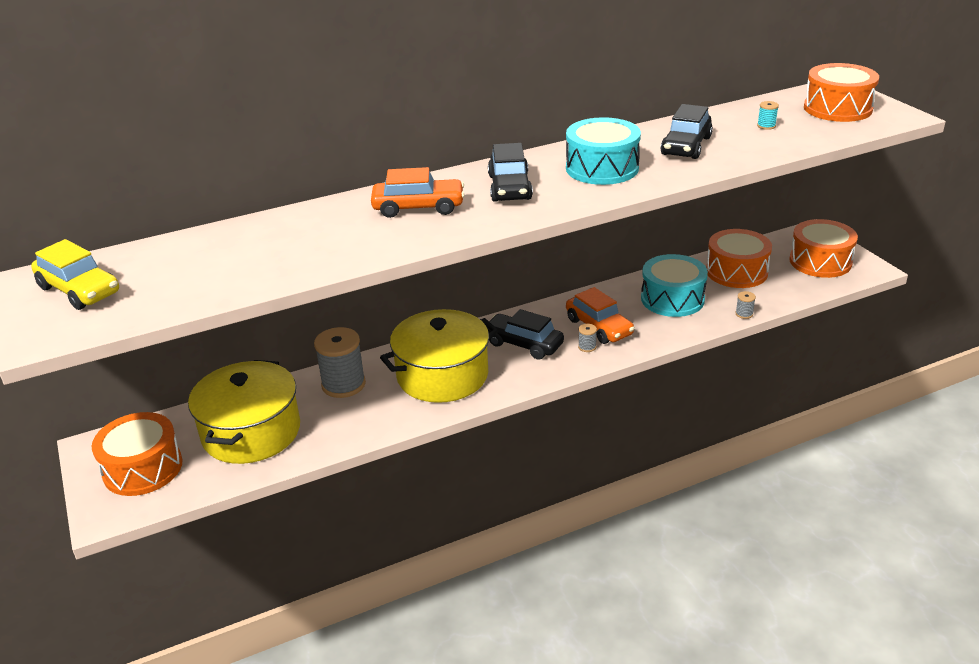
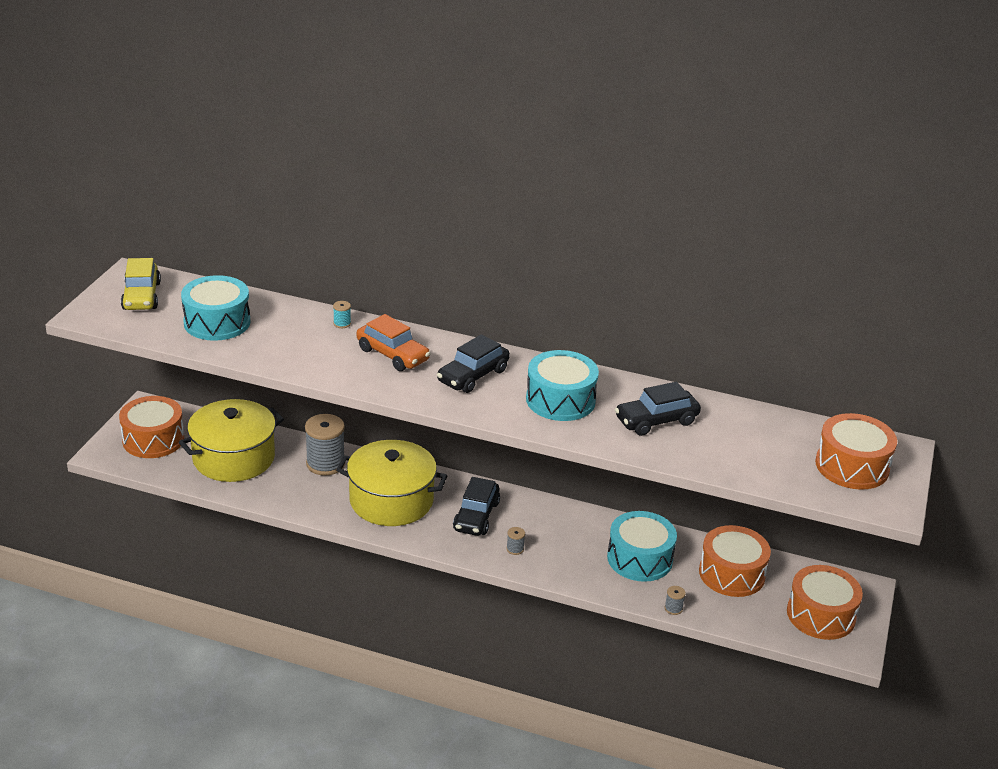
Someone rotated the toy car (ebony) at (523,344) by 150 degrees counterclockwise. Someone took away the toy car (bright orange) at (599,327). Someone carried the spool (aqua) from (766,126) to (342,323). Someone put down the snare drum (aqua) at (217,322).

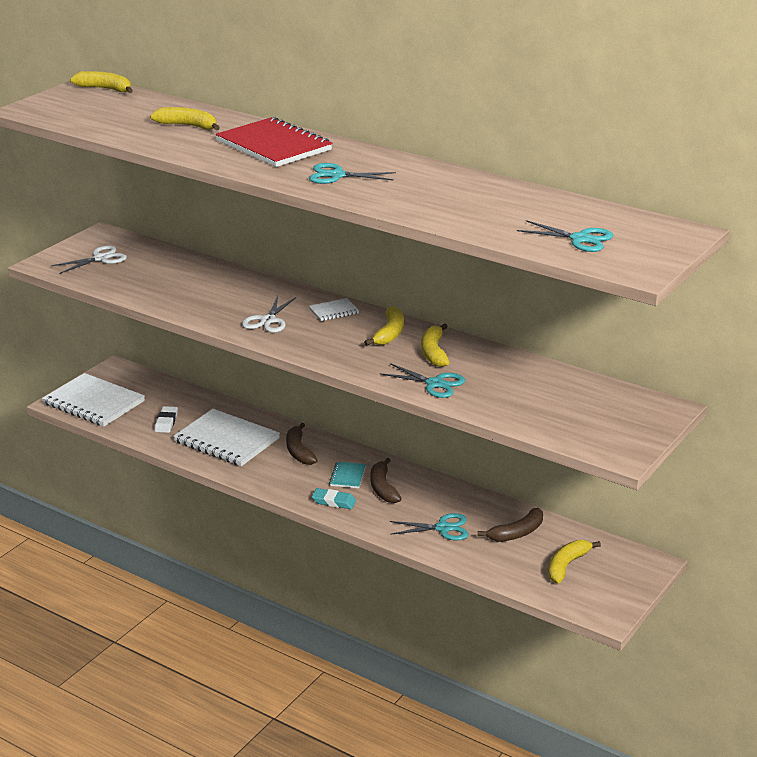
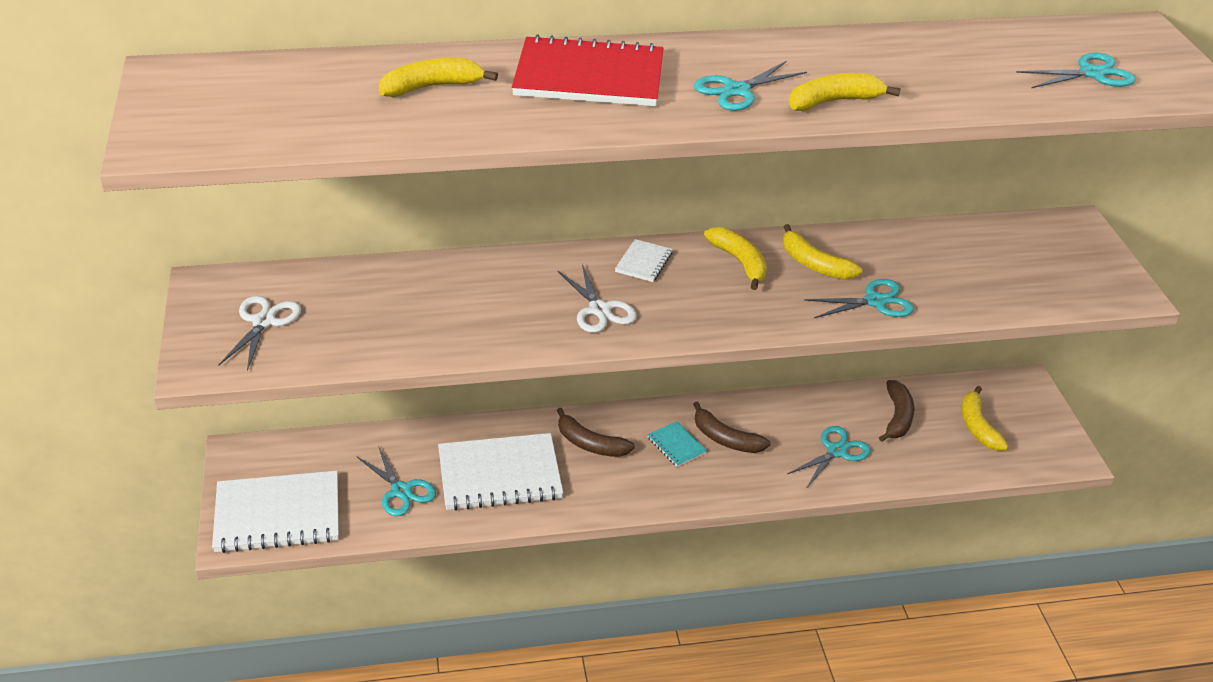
Someone carried the banana fruit (bright yellow) from (105,89) to (833,101). Someone swapped the pencil eraser (pure white) at (166,422) for the shears (aqua) at (401,491). Someone took away the pencil eraser (aqua) at (334,501).

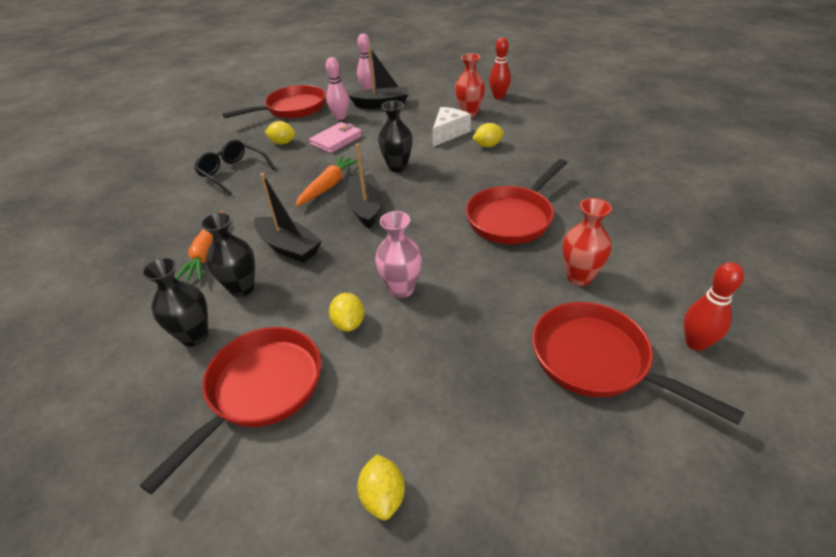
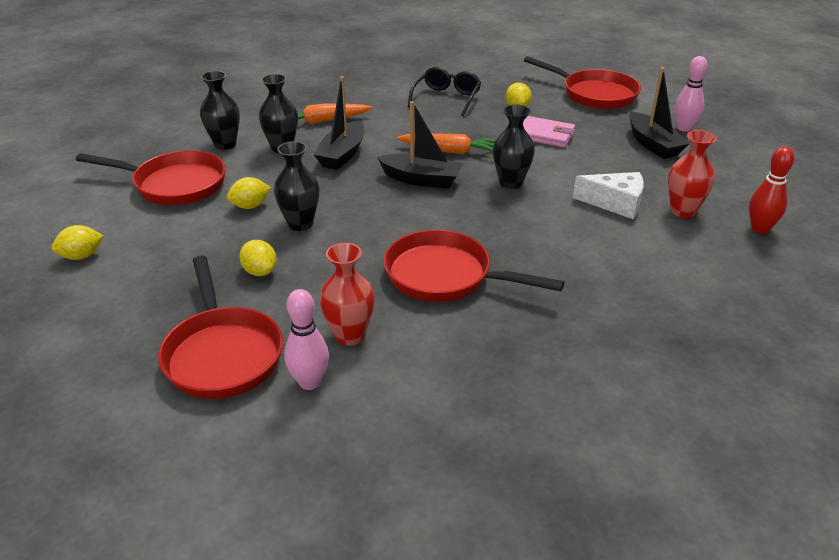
Someone carried the skittle (rosy) from (340,117) to (310,382). Someone rotated the toy boat (ebony) at (366,208) by 45 degrees clockwise. Someone repainted the tall vase (rosy) at (401,289), which became the tall vase (ebony) at (300,224). Someone carried the citrus fruit (bright yellow) from (487,145) to (260,271). Someone rotated the skillet (crimson) at (596,360) by 135 degrees clockwise. Someone took away the skittle (crimson) at (695,343).

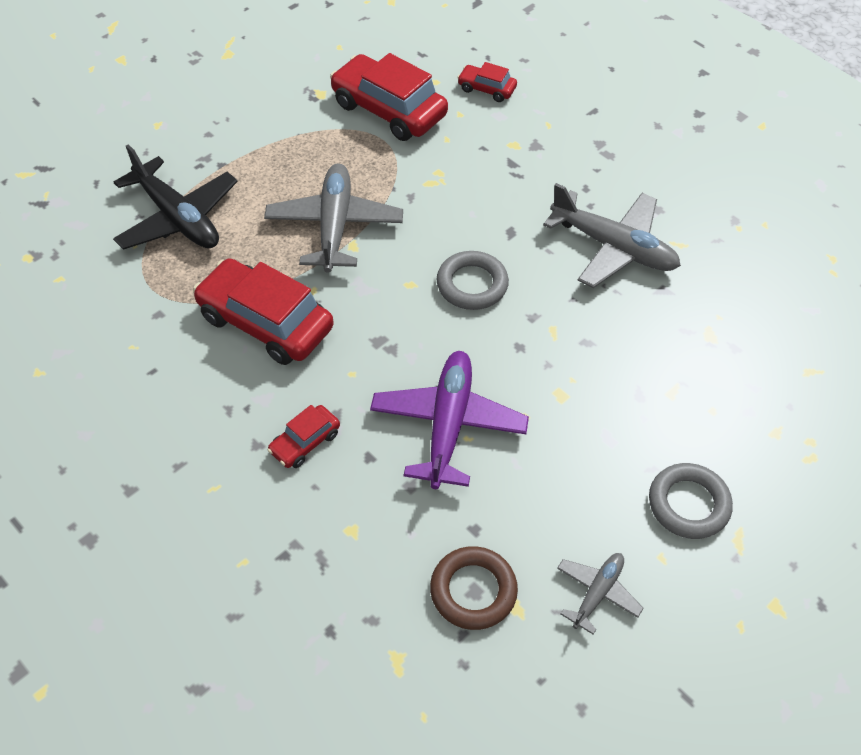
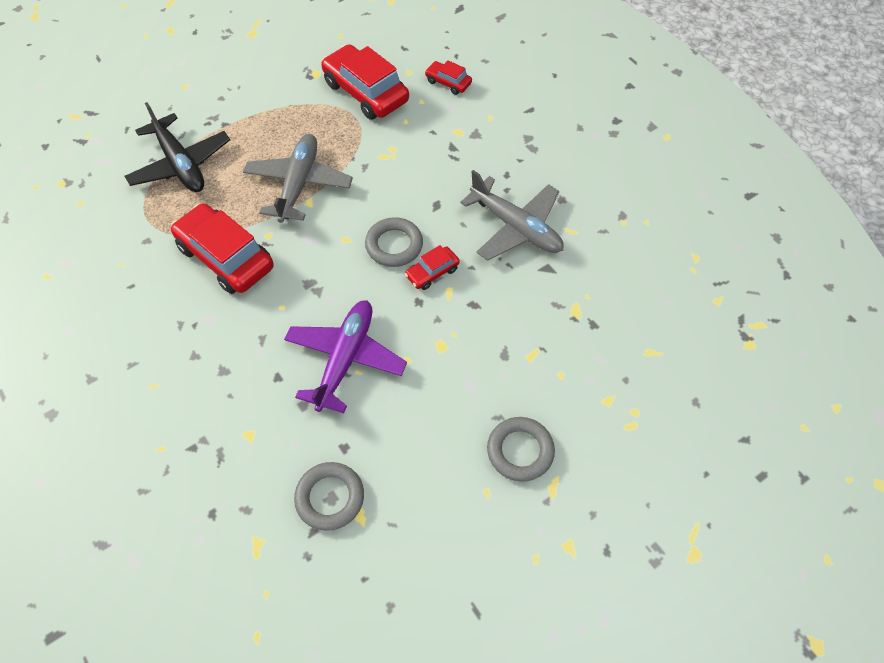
Someone carried the toy car (crimson) from (305,442) to (432,272). Someone repainted the ring (brown) at (473,591), which became the ring (ash-grey) at (330,498). Someone took away the toy plane (ash-grey) at (597,593).

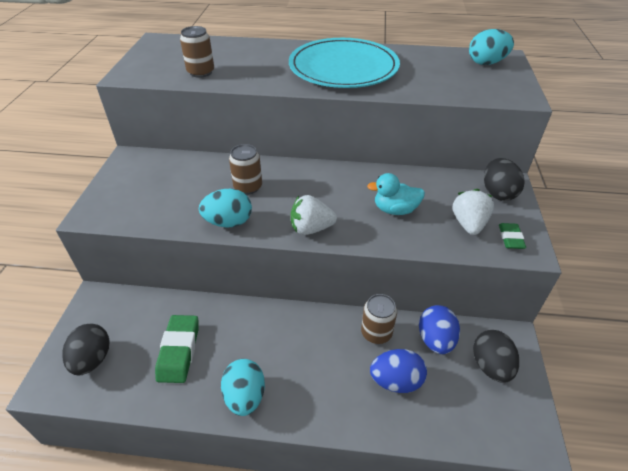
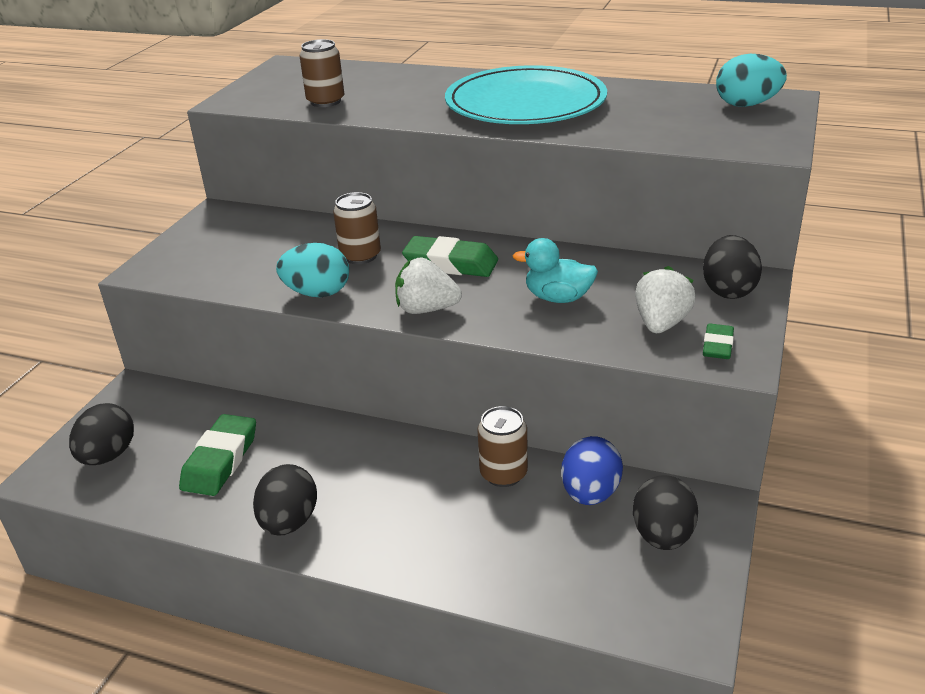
Someone repainted the egg shape (aqua) at (245,396), which became the egg shape (ebony) at (289,522). Someone took away the egg shape (royal blue) at (396,381). Someone put down the pencil eraser (leaf-green) at (450,264).

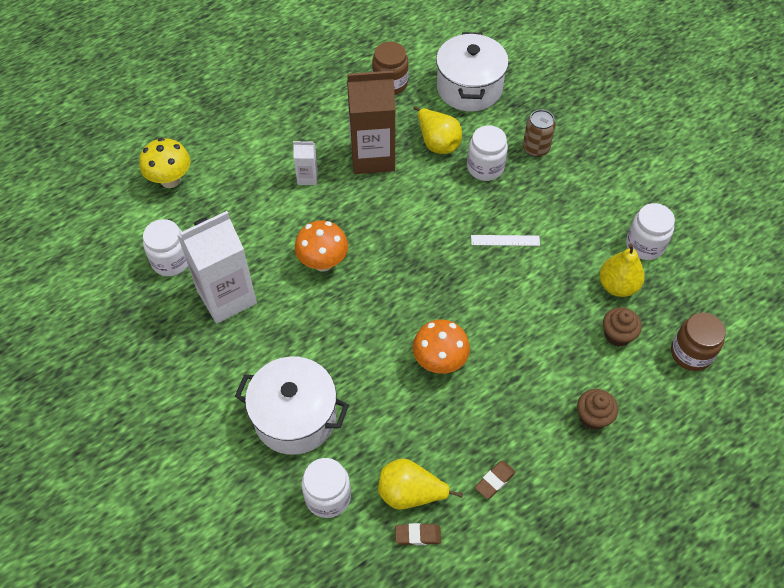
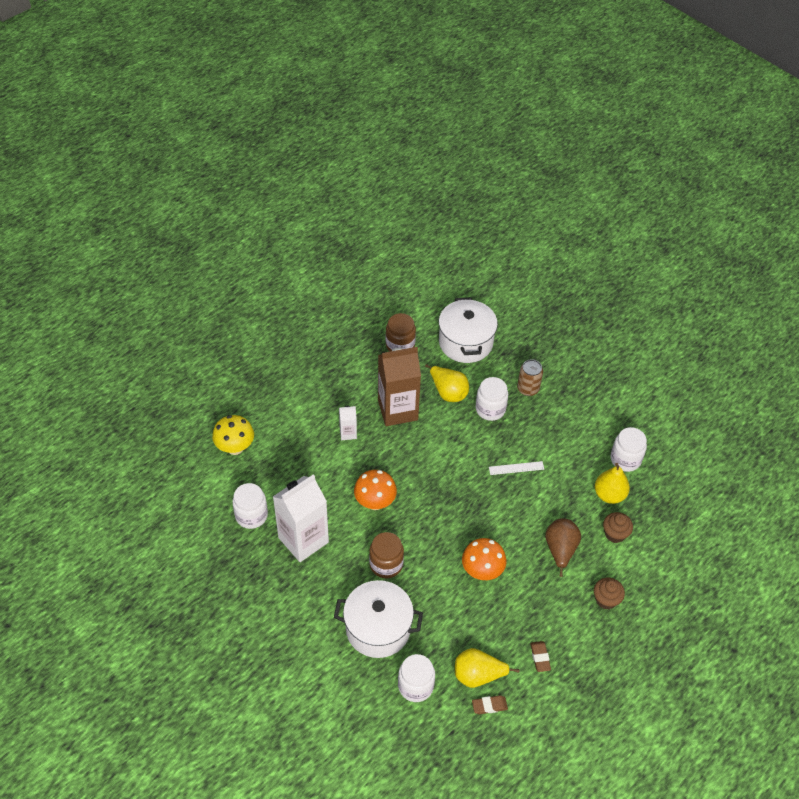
Someone rotated the pencil eraser (brown) at (494,481) by 45 degrees counterclockwise. Someone carried the preserve jar (brown) from (691,353) to (386,564). Someone put down the toy pear (brown) at (560,550).

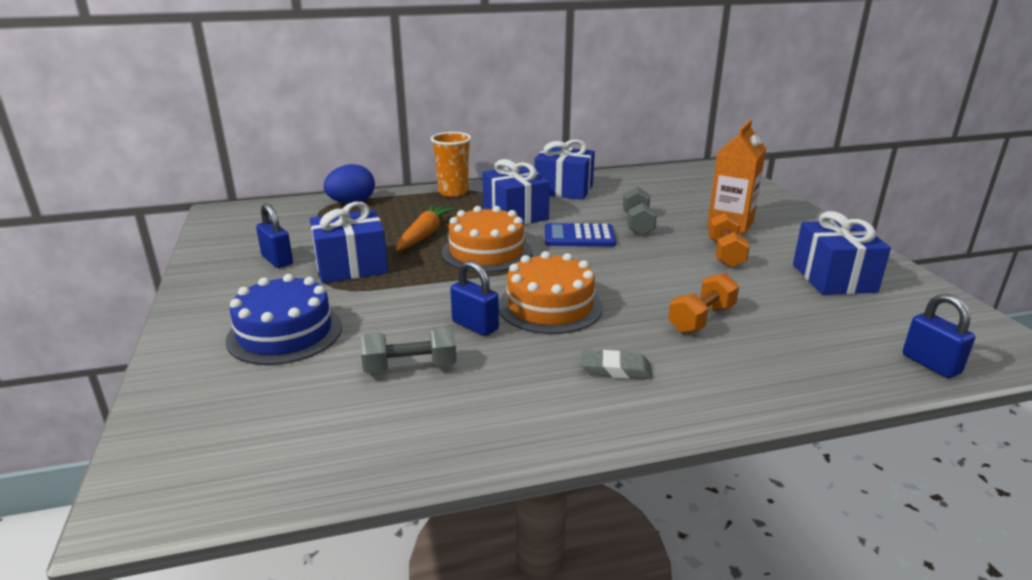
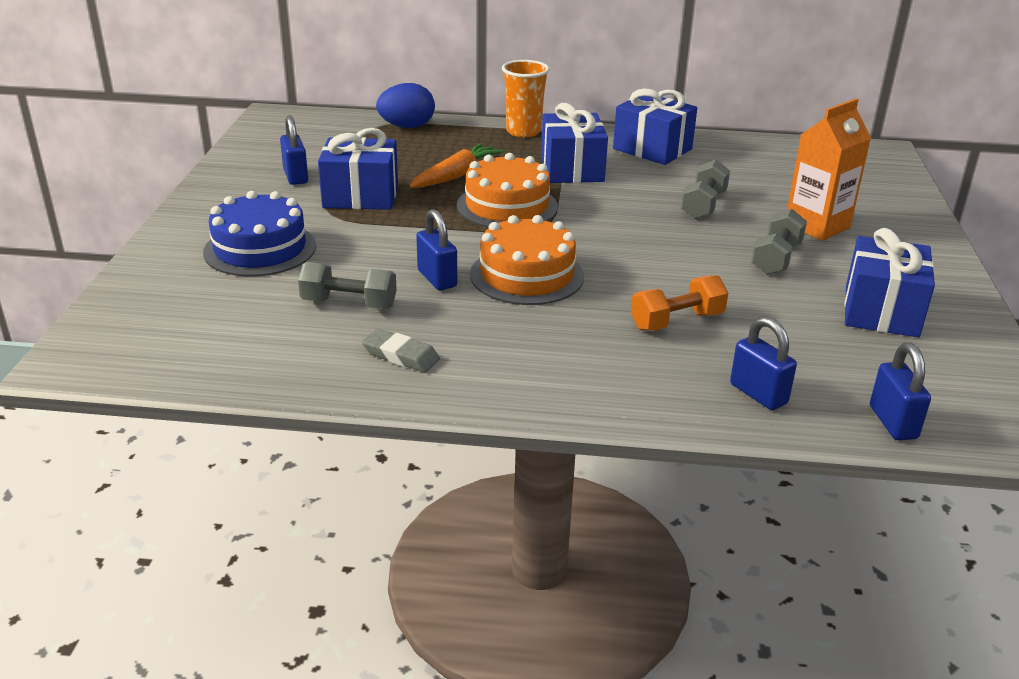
Someone took away the pocket calculator (royal blue) at (579,236). Someone carried the pencil eraser (ash-grey) from (616,369) to (401,355). Someone repainted the hand weight (bright orange) at (725,254), which became the hand weight (ash-grey) at (776,258). Someone put down the small lock (royal blue) at (758,394).

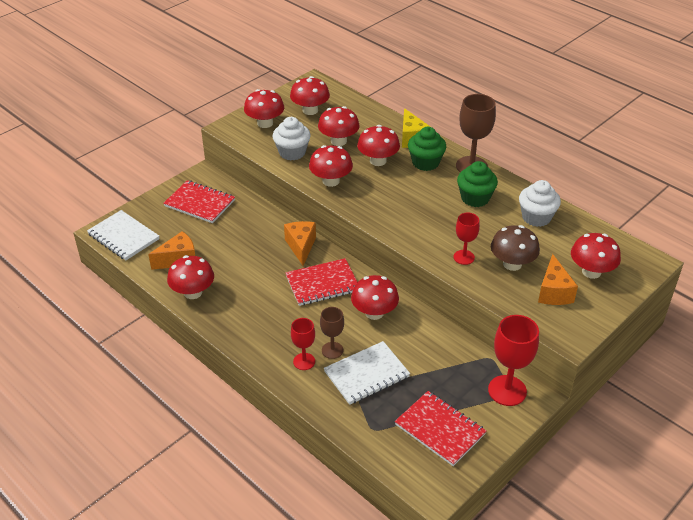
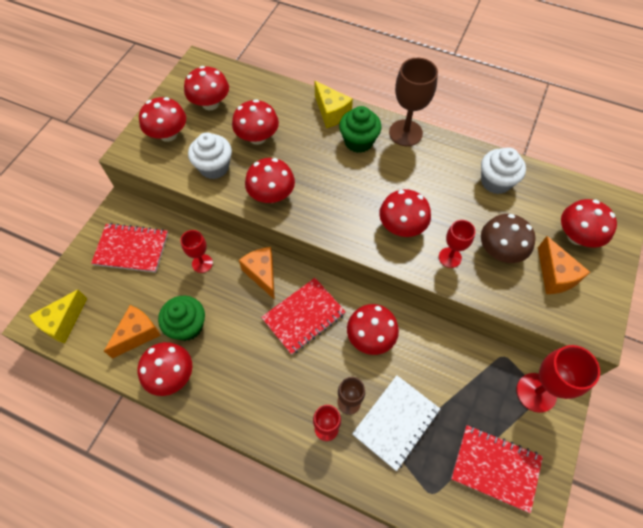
Someone swapped the notepad (pure white) at (123,237) for the piece of cheese (bright yellow) at (63,322). Someone carried the mushroom (crimson) from (378,161) to (401,226). Someone carried the fairy cake (leaf-green) from (475,198) to (187,326). Someone put down the goblet (crimson) at (202,263).

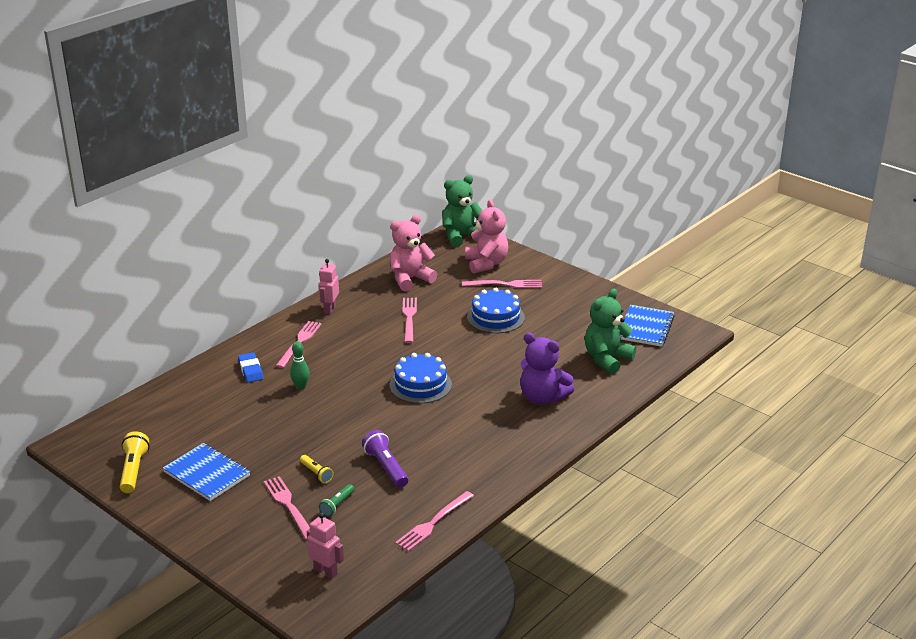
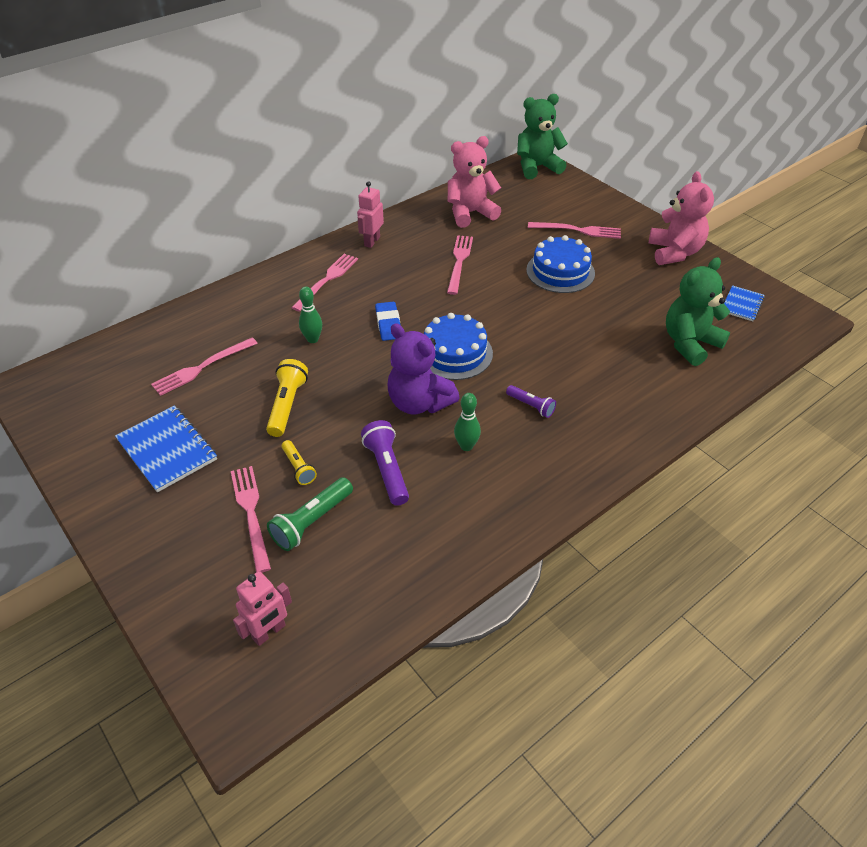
Someone carried the pocket torch (bright yellow) from (133,470) to (287,405). Someone carried the pencil eraser (royal blue) from (250,370) to (388,324). Someone rotated the robot figure (rosy) at (326,571) by 90 degrees clockwise. Someone scaled the pocket torch (leaf-green) at (337,505) by 1.61. Someone carried the table fork (rosy) from (433,523) to (202,367). Someone carried the stuffed bear (rosy) from (486,264) to (674,252). Someone carried the stuffed bear (royal purple) from (542,398) to (419,403). Someone scaled the notepad (royal blue) at (645,327) by 0.59. Someone put down the skittle (leaf-green) at (466,446). Someone put down the pocket torch (royal purple) at (531,406).

